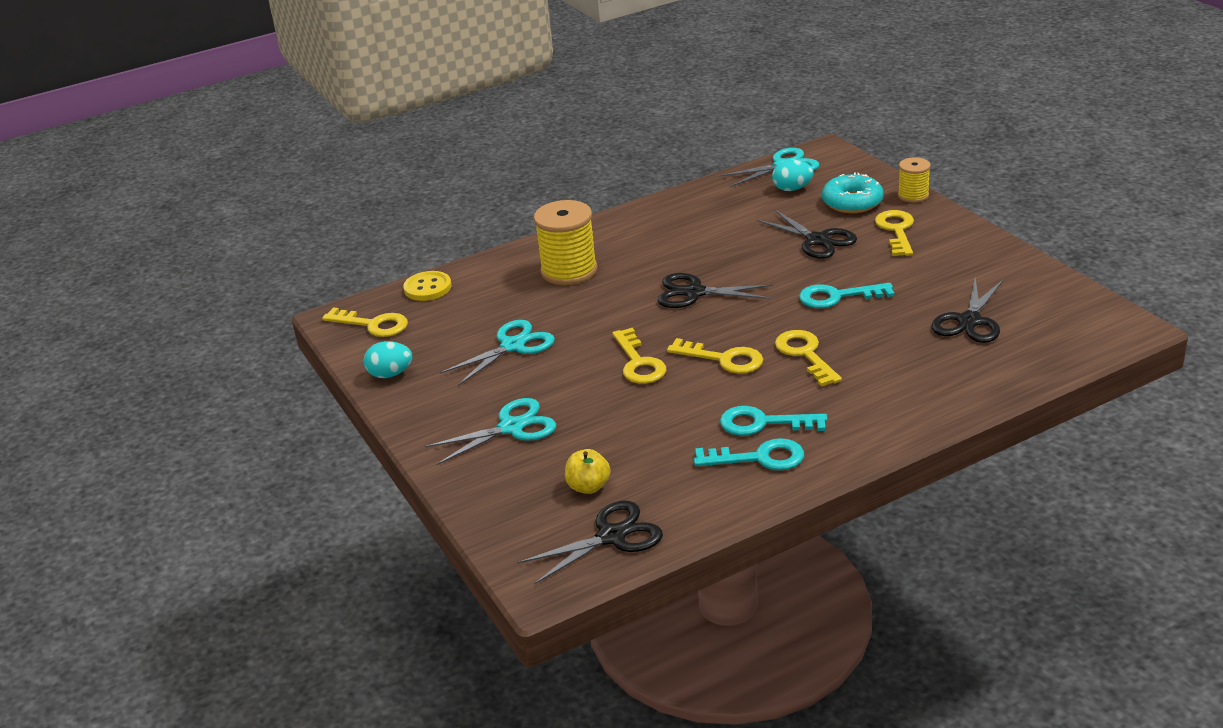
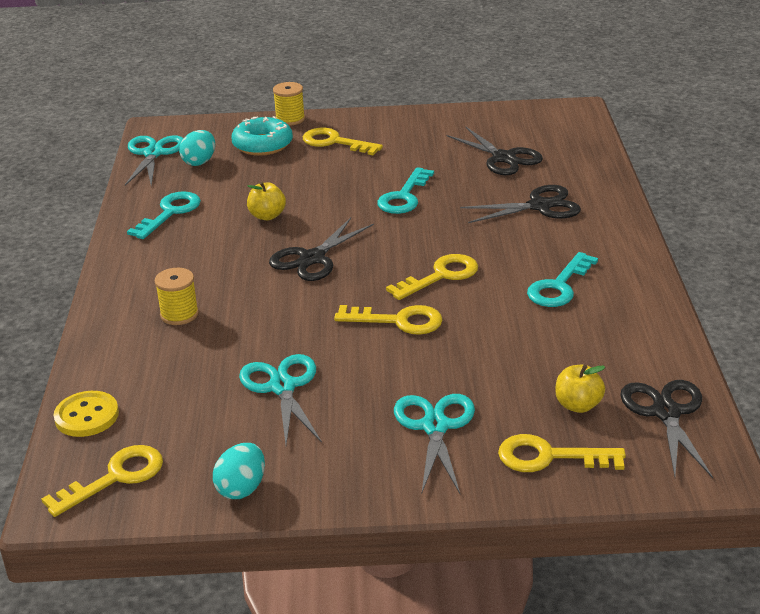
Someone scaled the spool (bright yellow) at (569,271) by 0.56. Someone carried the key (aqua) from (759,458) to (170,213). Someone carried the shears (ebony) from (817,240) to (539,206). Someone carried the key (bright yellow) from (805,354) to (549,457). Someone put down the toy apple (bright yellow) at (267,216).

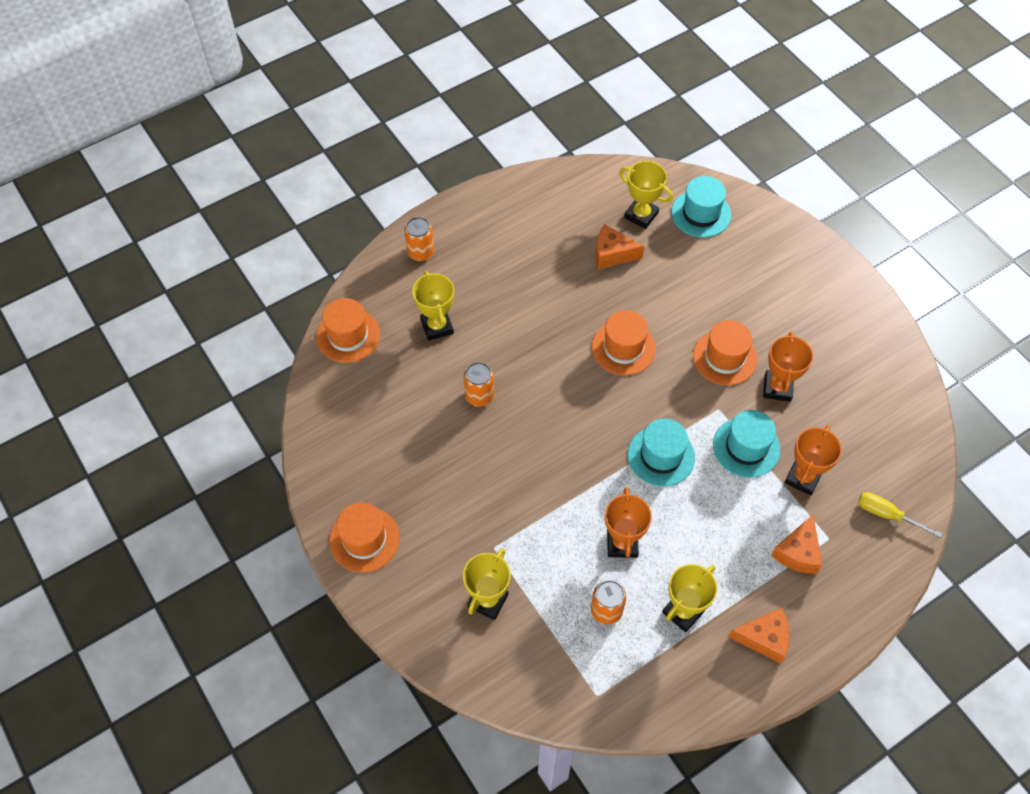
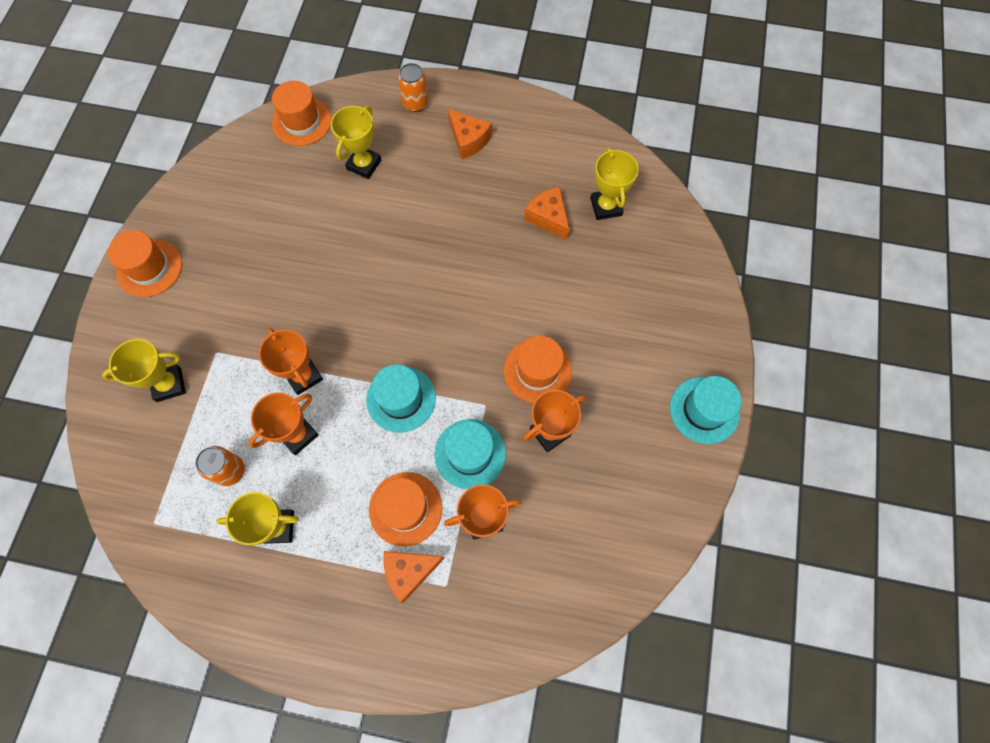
Someone took away the soda can (bright orange) at (479,396). Someone carried the hat (bright orange) from (623,348) to (405,508). Someone carried the hat (aqua) from (701,213) to (704,410). Someone carried the piece of cheese (bright orange) from (764,638) to (468,140). Someone took away the flat screwdriver (bright yellow) at (887,515). Someone put down the prize cup (bright orange) at (303,376).

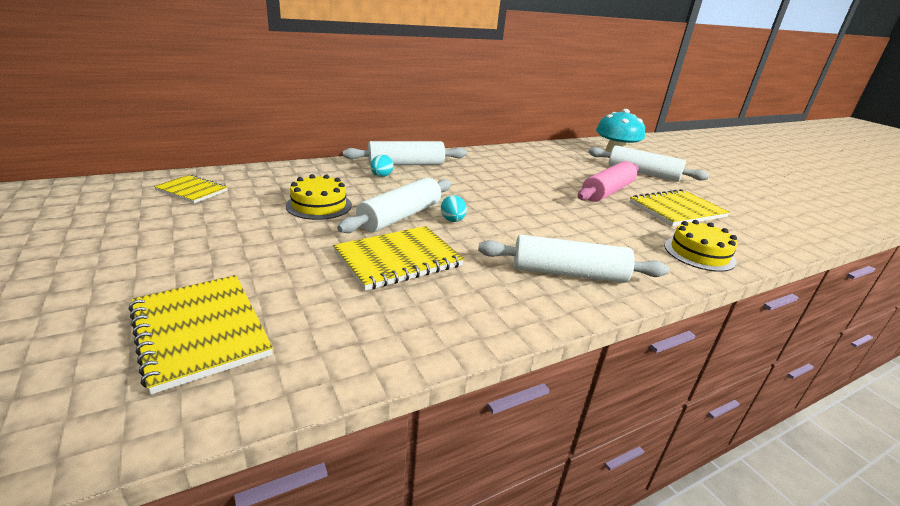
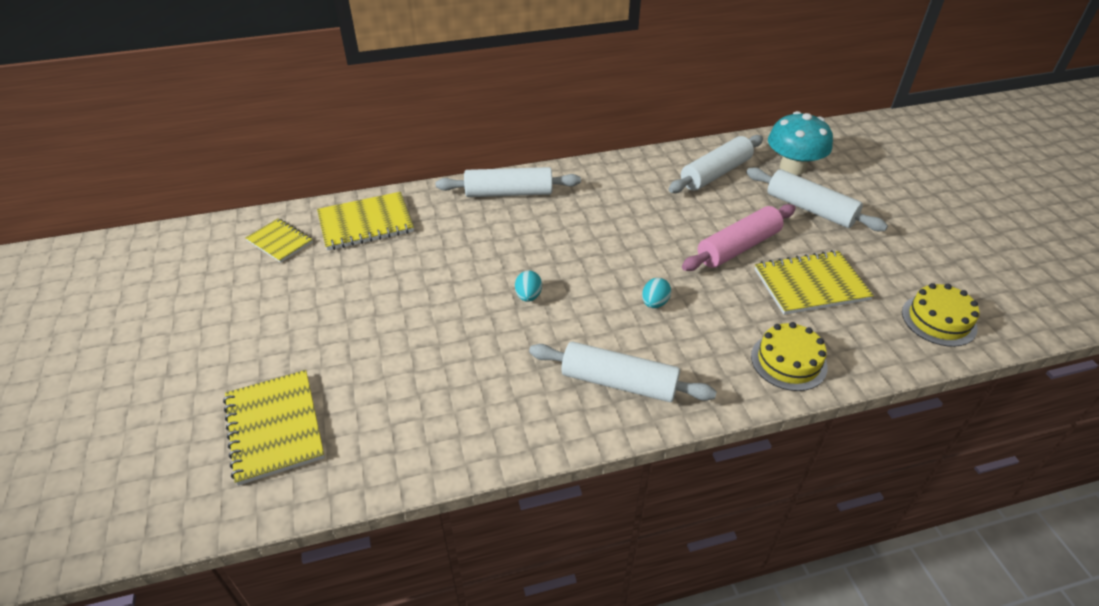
Someone carried the cake (bright yellow) from (319,205) to (938,320). Someone carried the notepad (bright yellow) from (398,259) to (366,223). Someone carried the pastry roller (pure white) from (400,216) to (715,173). Someone carried the egg shape (aqua) from (381,176) to (654,303).

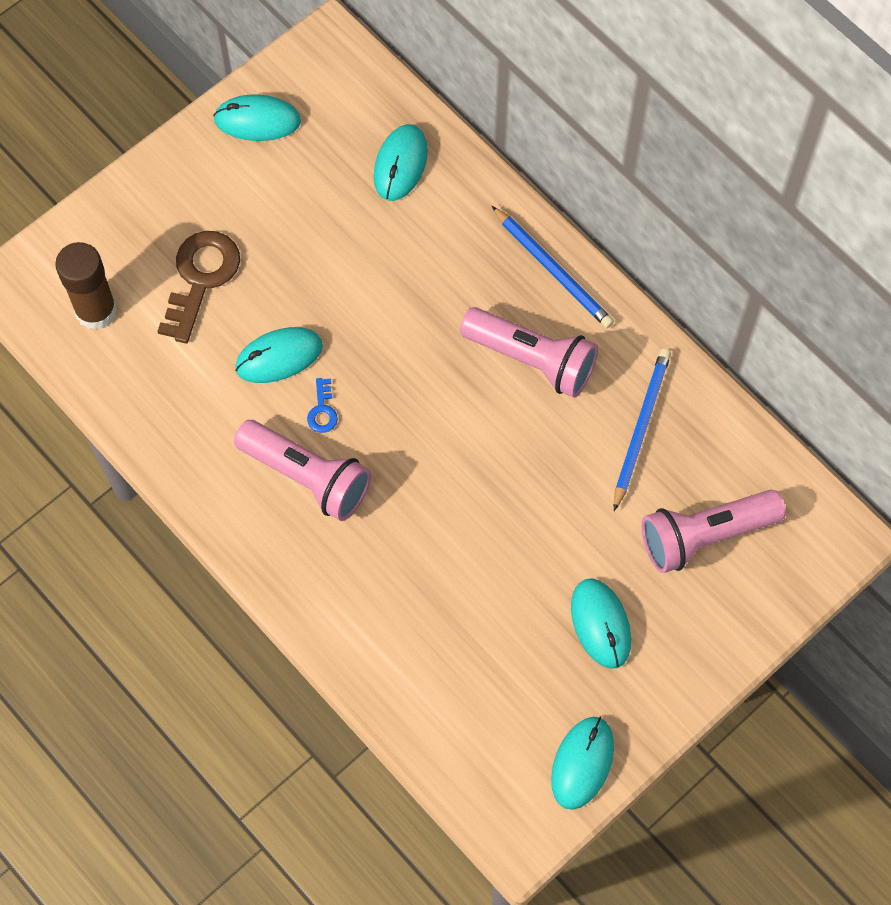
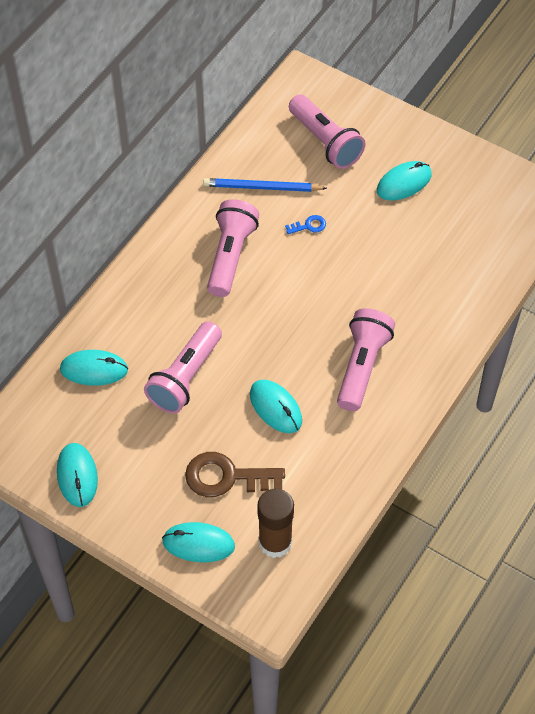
Someone carried the key (royal blue) from (322,410) to (309,226). Someone took away the wooden pencil (royal blue) at (553,270). Someone carried the mouse (aqua) from (582,763) to (198,544). Someone put down the pocket torch (rosy) at (185,377).

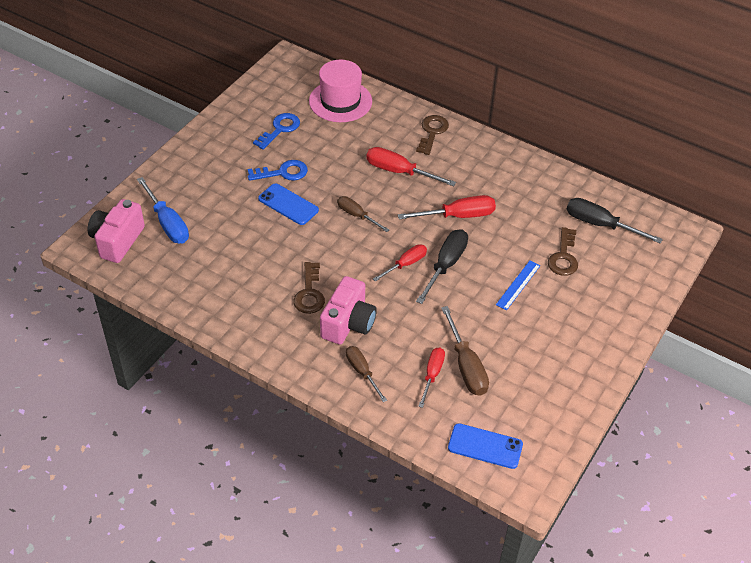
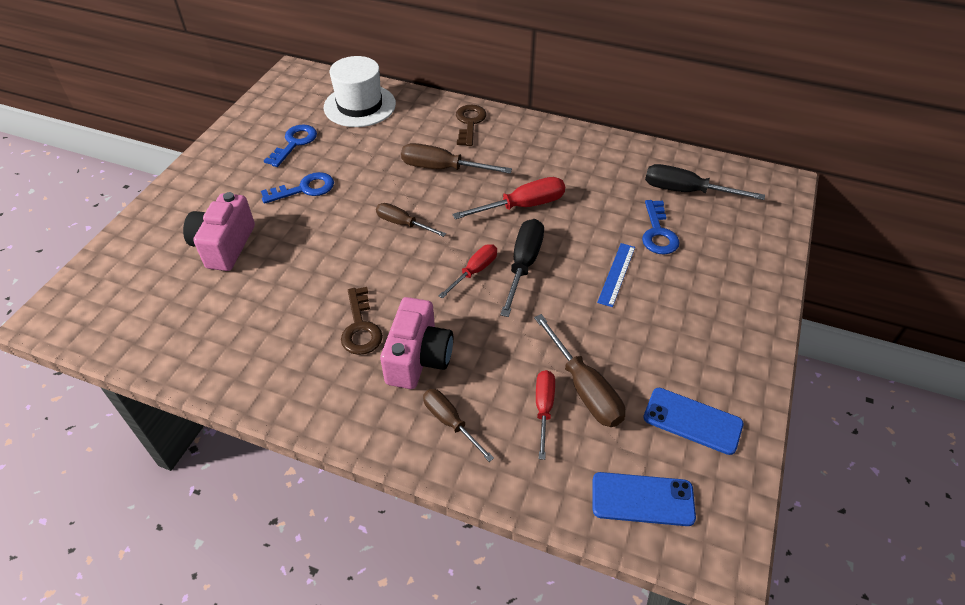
Someone carried the compact camera (rosy) from (117,241) to (224,246). Someone took away the flat screwdriver (royal blue) at (168,223). Someone carried the phone (royal blue) from (288,204) to (692,421). Someone repainted the hat (rosy) at (340,101), which became the hat (pure white) at (360,106). Someone repainted the flat screwdriver (crimson) at (399,172), which became the flat screwdriver (brown) at (442,168). Someone repainted the key (brown) at (563,257), which became the key (royal blue) at (658,233).

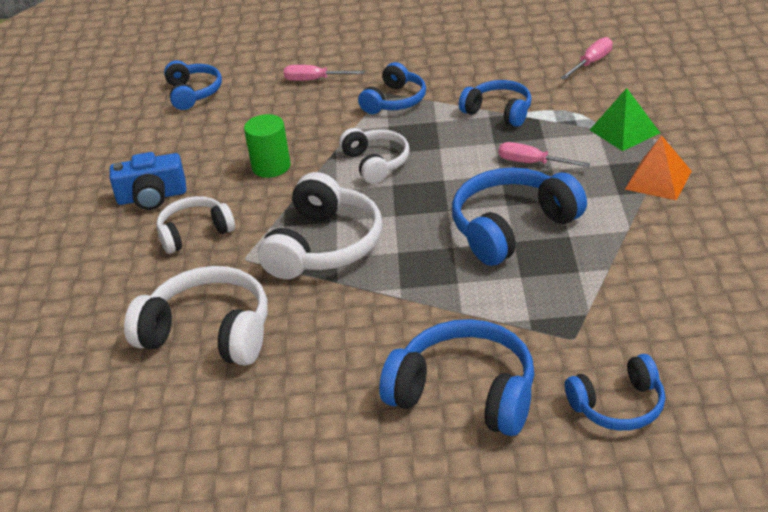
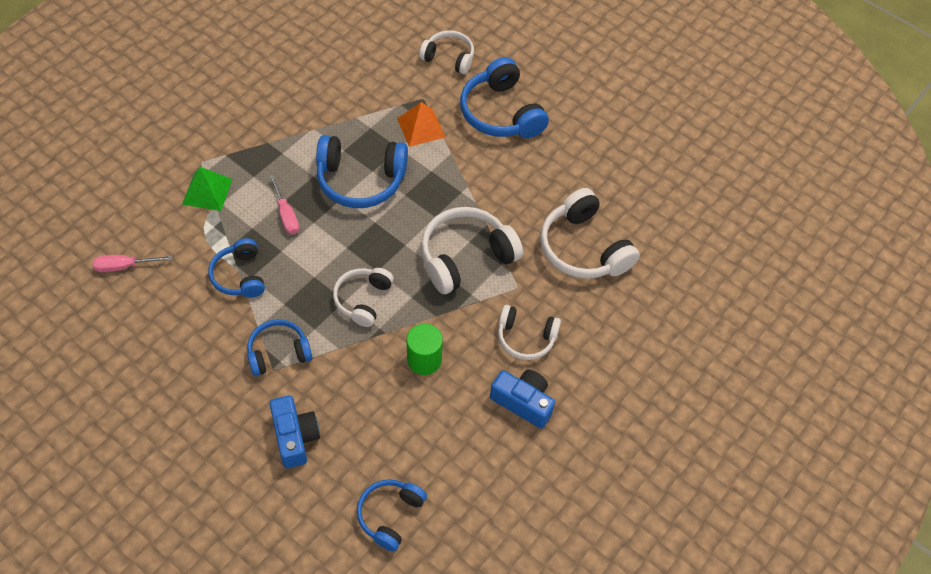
Someone swapped the flat screwdriver (rosy) at (315,80) for the compact camera (royal blue) at (295,437). Someone repainted the headphones (royal blue) at (619,406), which became the headphones (pure white) at (449,58). Someone carried the pyramid (bright orange) from (658,180) to (421,127).

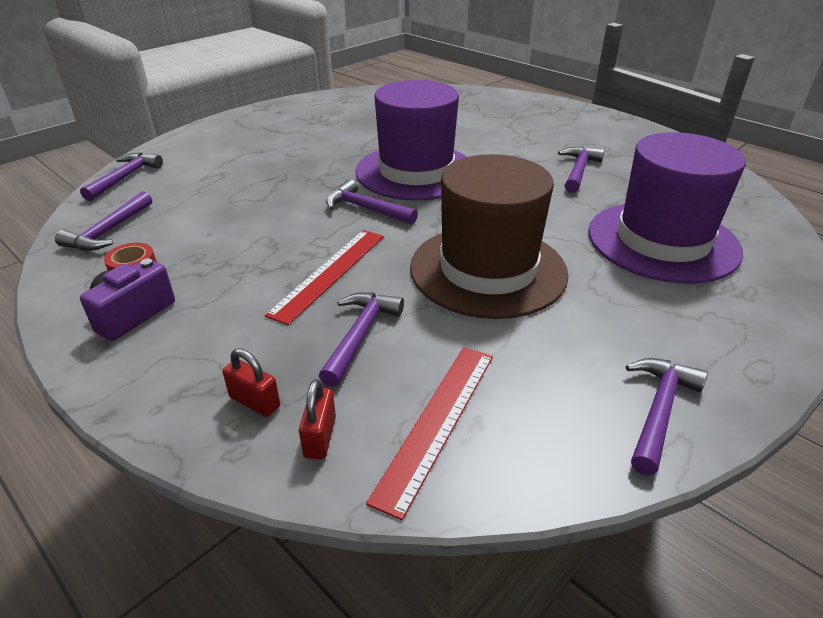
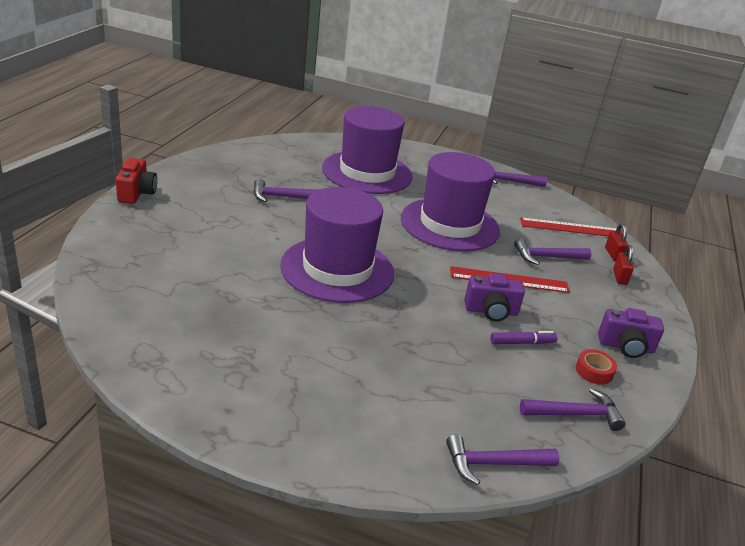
Someone rotated the small lock (crimson) at (320,437) by 75 degrees counterclockwise. Someone took away the carpenter's hammer (royal purple) at (366,209). Someone repainted the hat (brown) at (488,270), which became the hat (royal purple) at (450,224). Someone put down the compact camera (crimson) at (137,193). Someone put down the compact camera (royal purple) at (491,311). Someone put down the marker (royal purple) at (522,343).

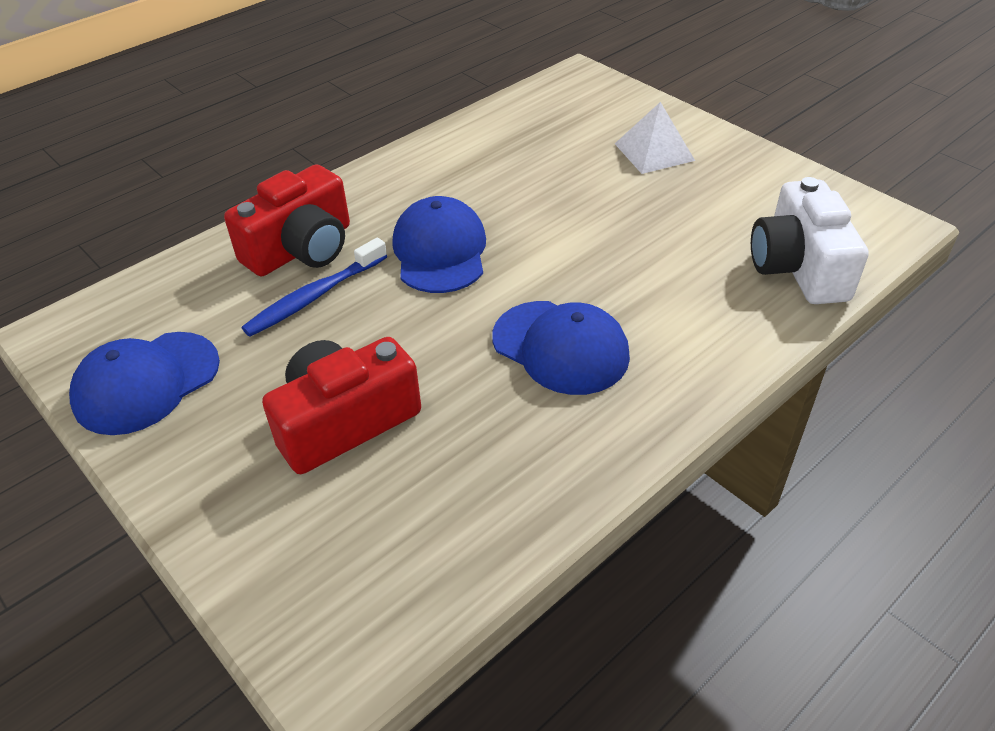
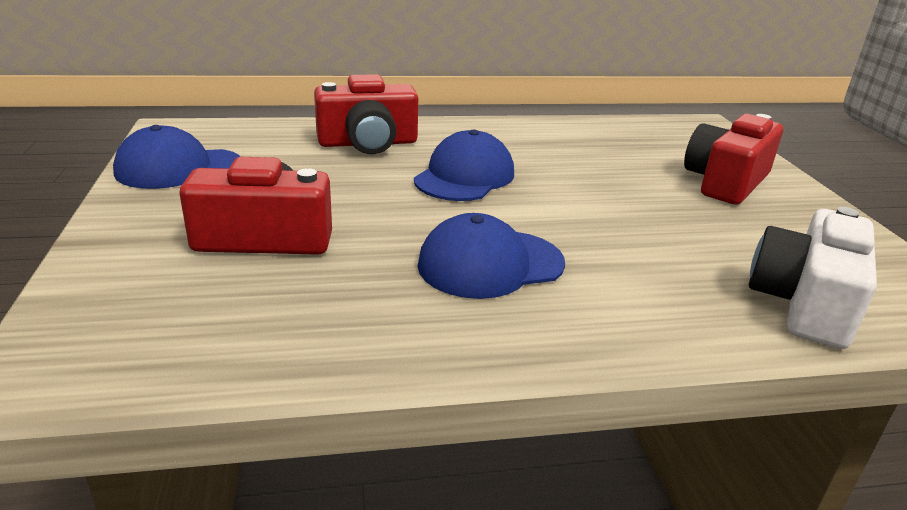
Someone took away the tooth brush (royal blue) at (314,296). Someone rotated the cap (royal blue) at (560,347) by 90 degrees clockwise. Someone swapped the pyramid (pure white) at (654,152) for the compact camera (crimson) at (726,182).

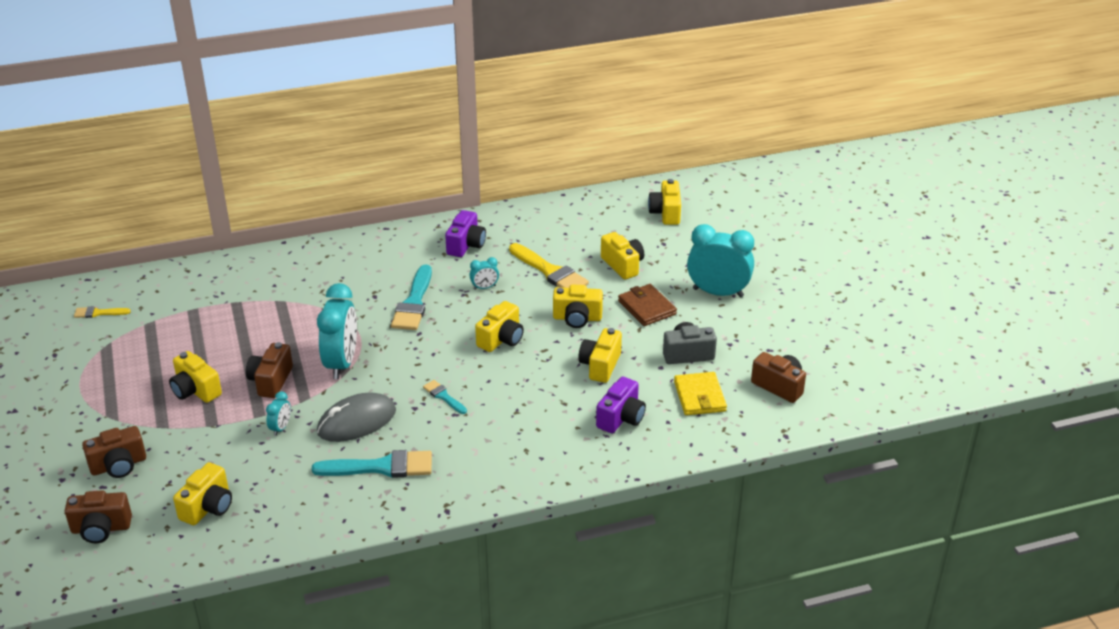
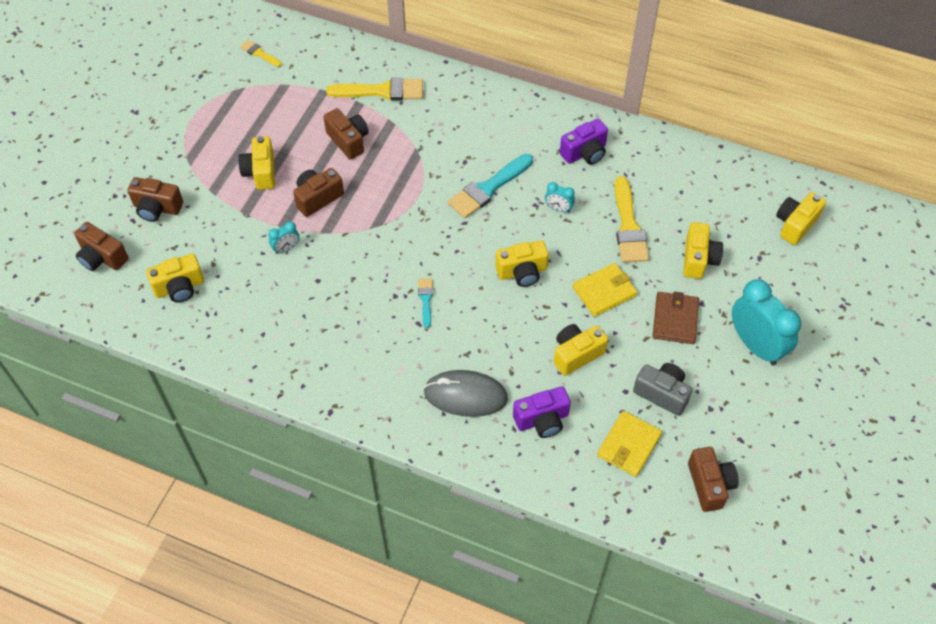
Someone took away the paintbrush (aqua) at (381,467). Someone took away the alarm clock (aqua) at (342,363). Someone carried the mouse (ash-grey) from (356,421) to (465,395). Someone swapped the compact camera (bright yellow) at (577,318) for the card wallet (bright yellow) at (604,291). Someone put down the compact camera (brown) at (348,141). Someone put down the paintbrush (bright yellow) at (382,91).

